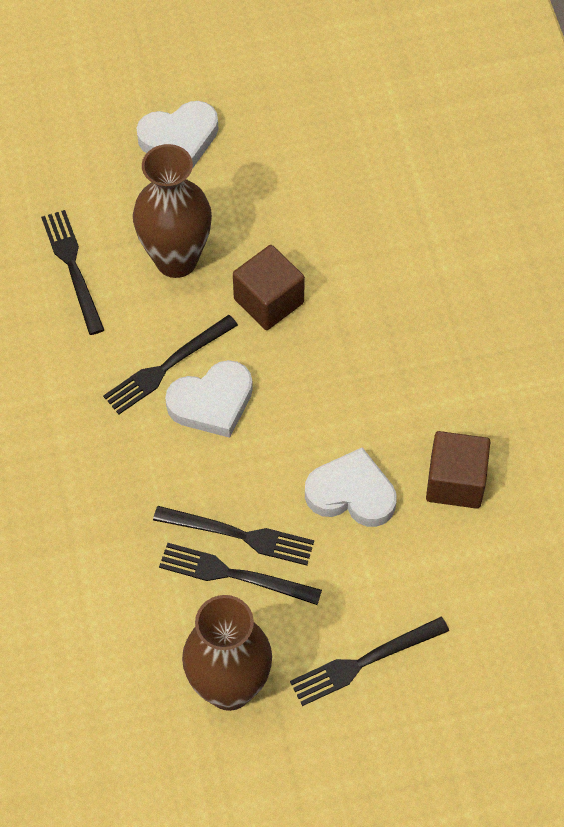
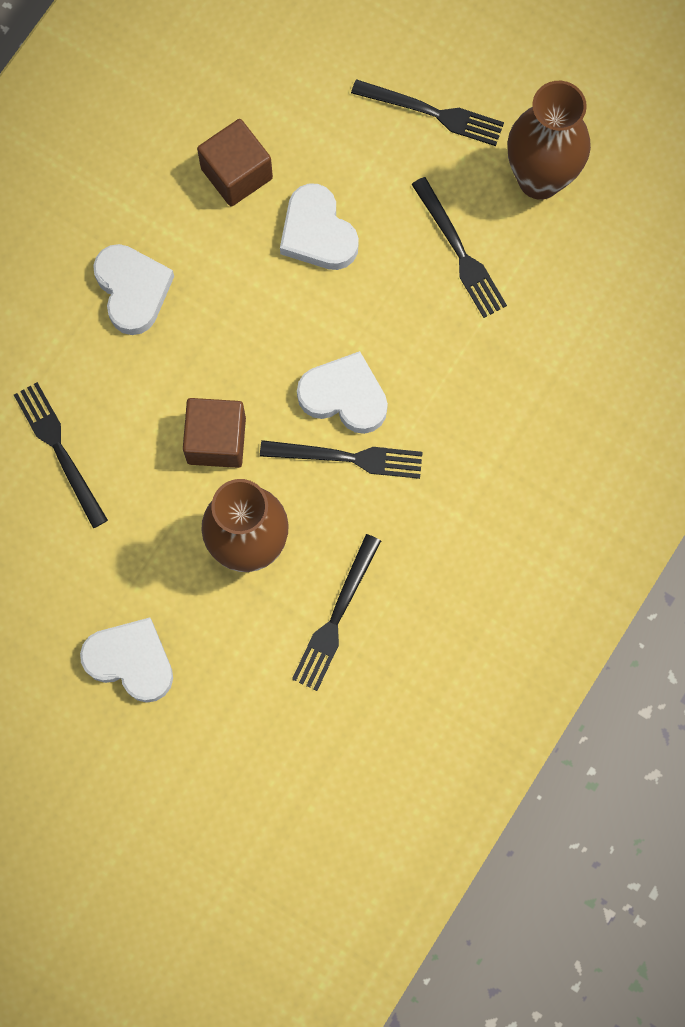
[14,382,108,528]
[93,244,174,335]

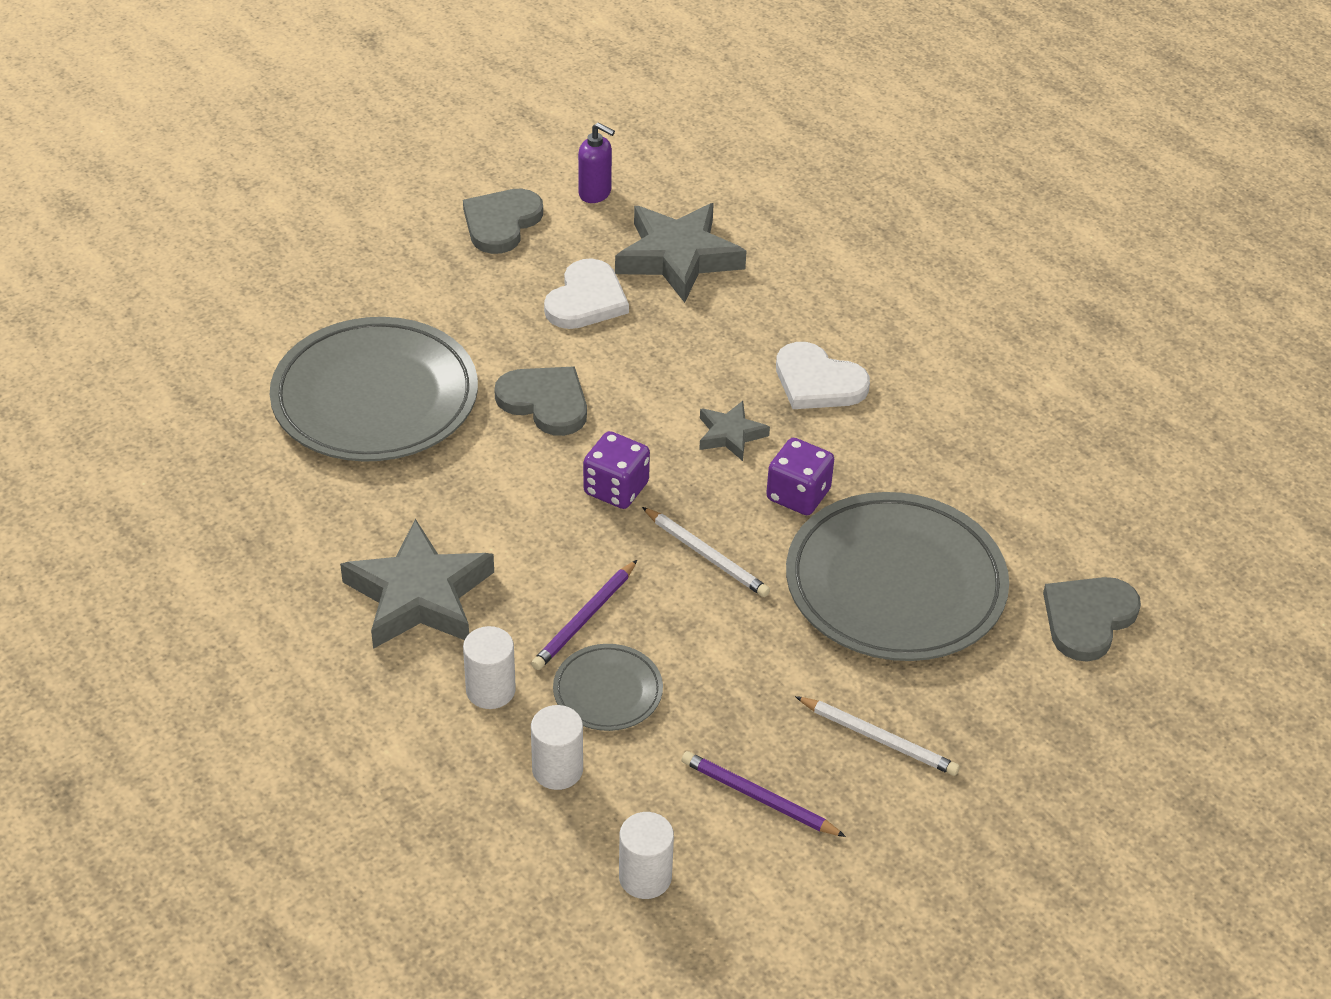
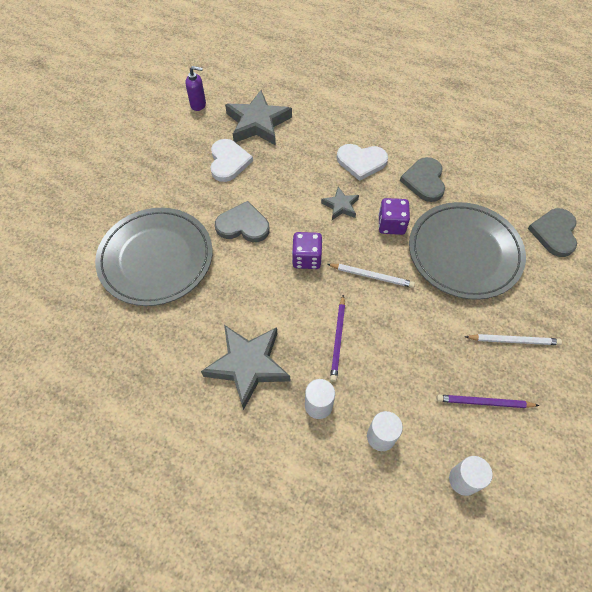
[400,157,445,202]
[553,644,663,731] (first image)

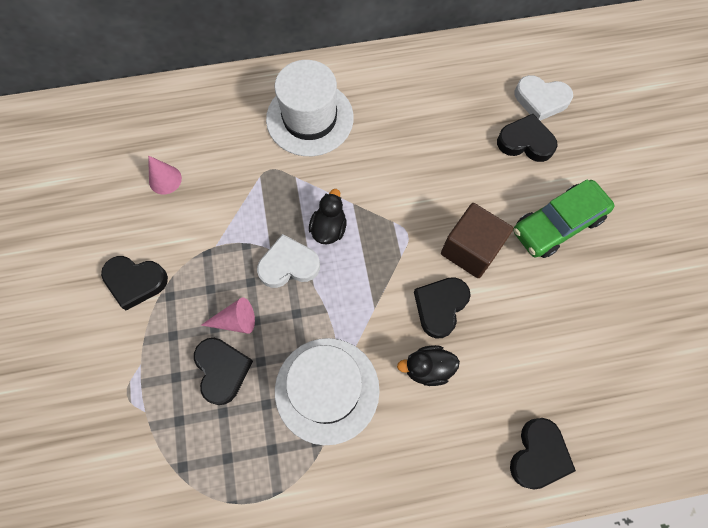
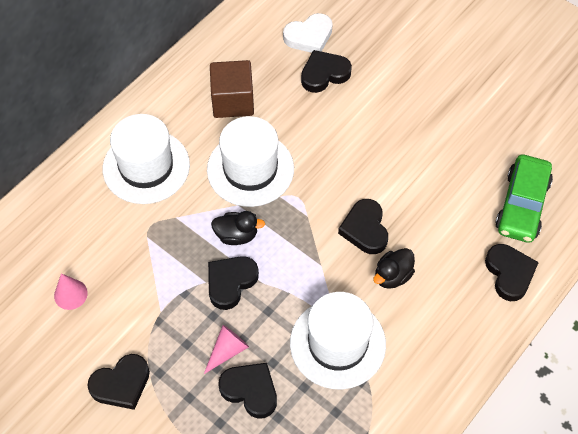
[207,116,294,207]
[208,256,259,310]
[210,60,254,118]
[211,211,265,245]
[495,154,553,243]

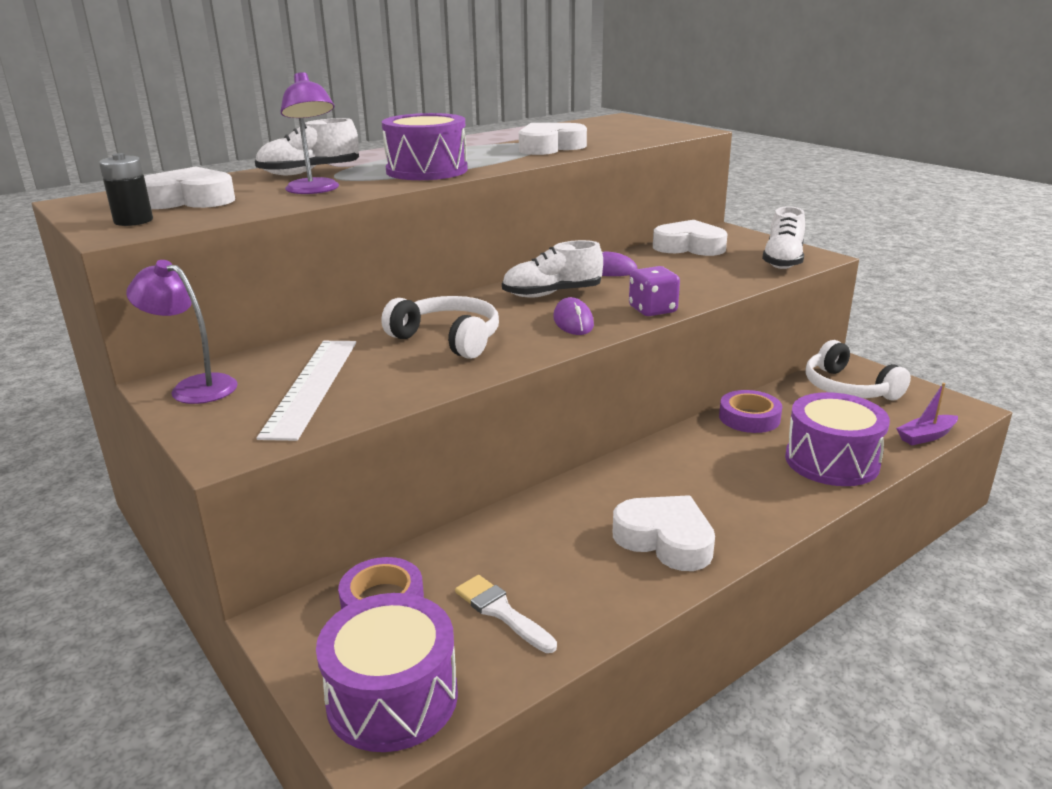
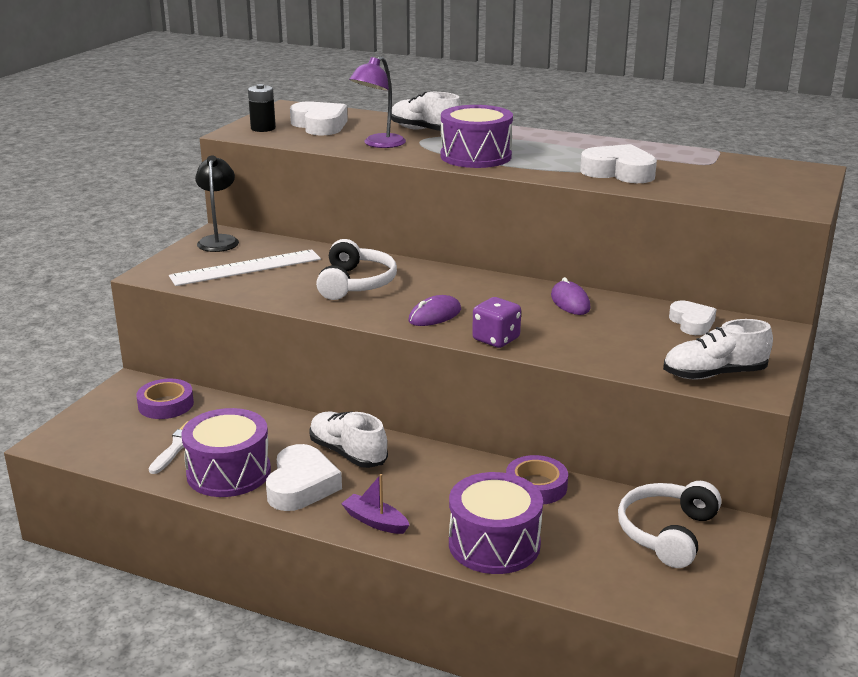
[181,408,271,497]
[195,155,239,252]
[309,412,388,468]
[341,474,409,534]
[669,301,716,335]

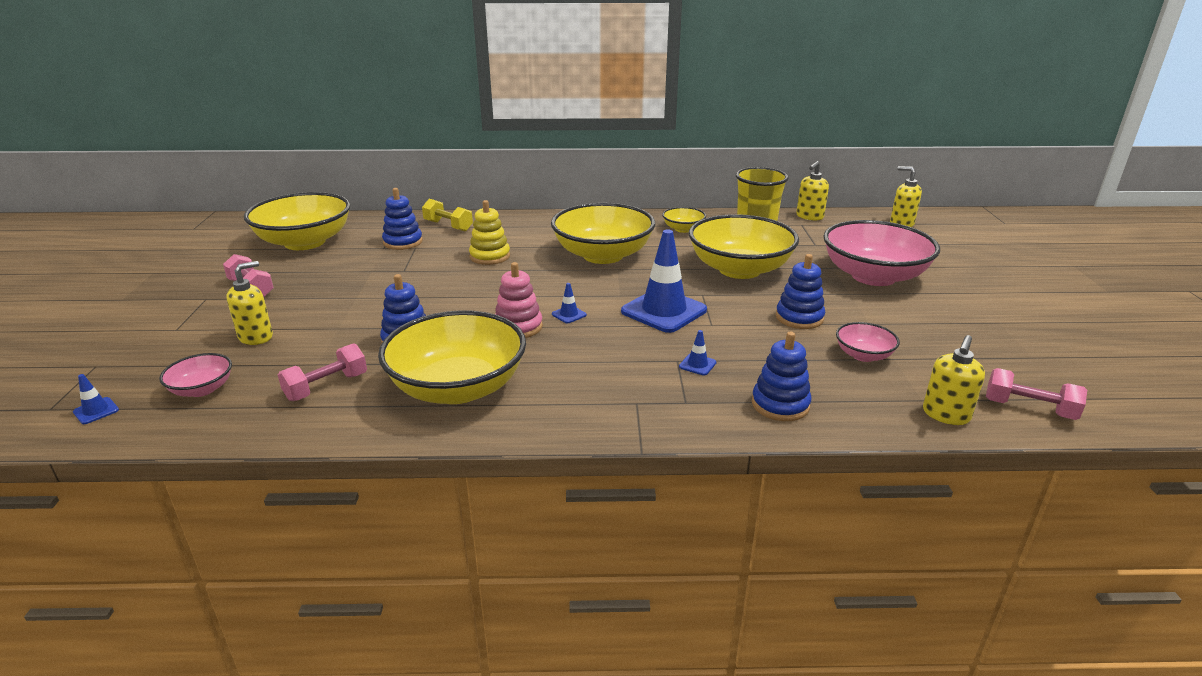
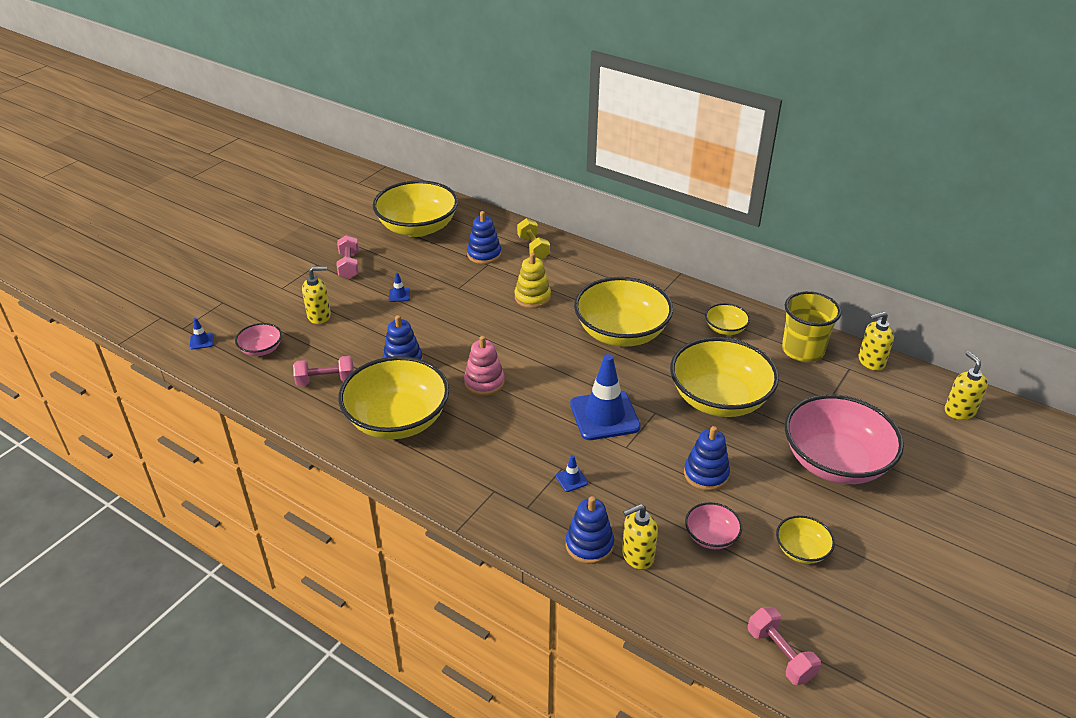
[389,273,410,302]
[622,504,658,569]
[776,515,835,564]

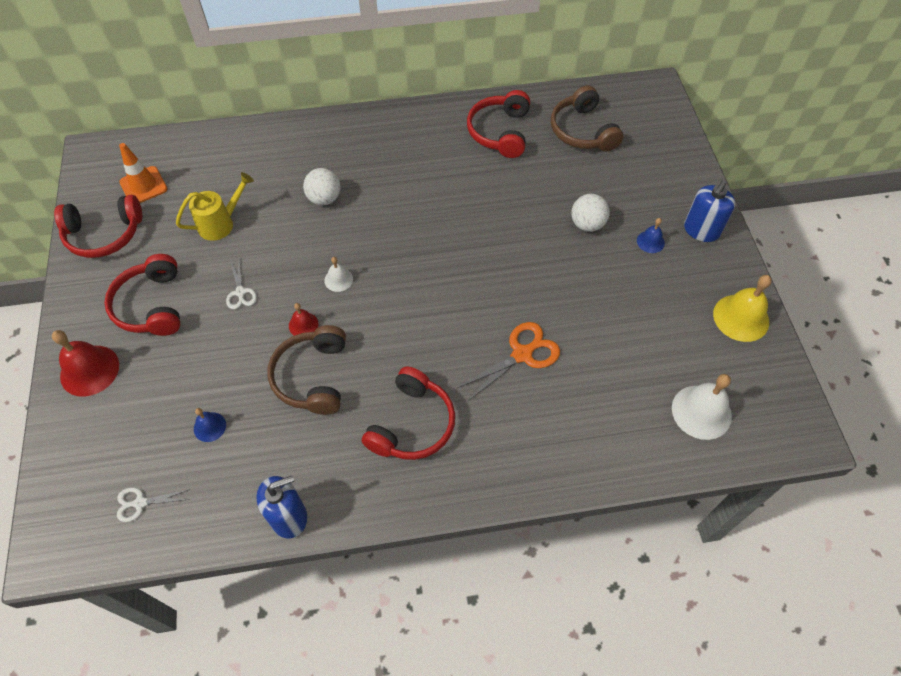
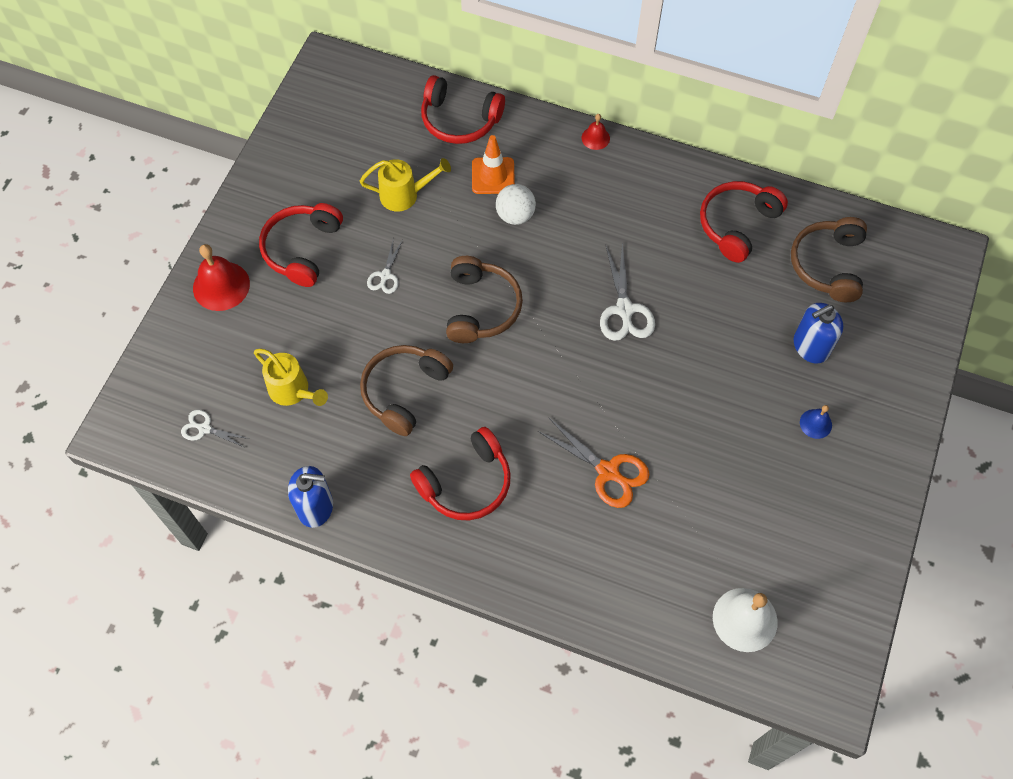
[254,349,328,406]
[421,75,505,144]
[446,256,523,343]
[472,135,515,194]
[538,417,650,508]
[582,114,610,150]
[600,244,655,341]
[794,303,843,364]
[571,194,610,232] (first image)
[713,275,772,342] (first image)

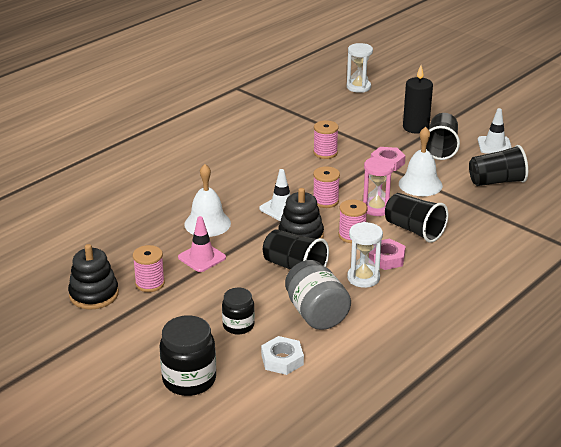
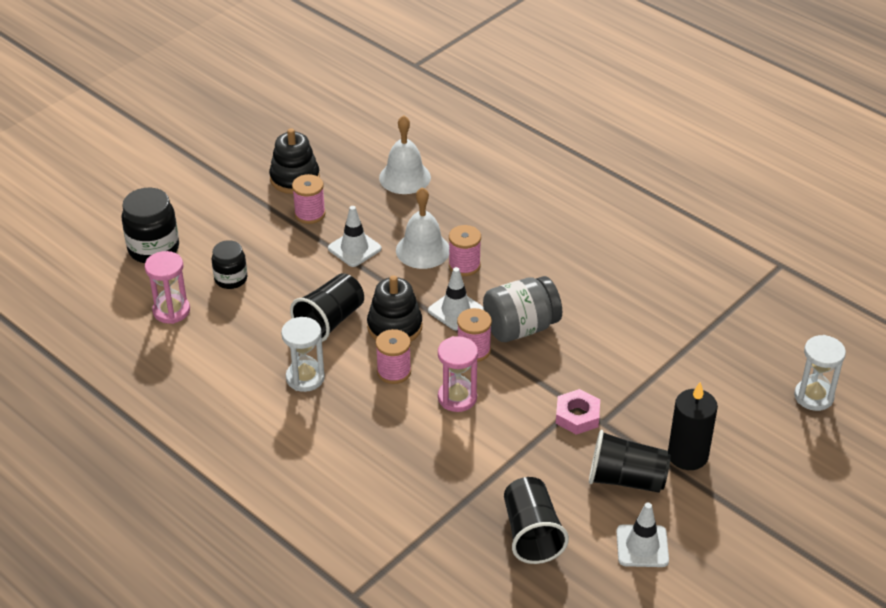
[145,251,190,324]
[328,206,382,267]
[379,115,431,194]
[449,225,481,276]
[483,276,562,342]
[369,239,406,270] (first image)
[385,193,448,242] (first image)

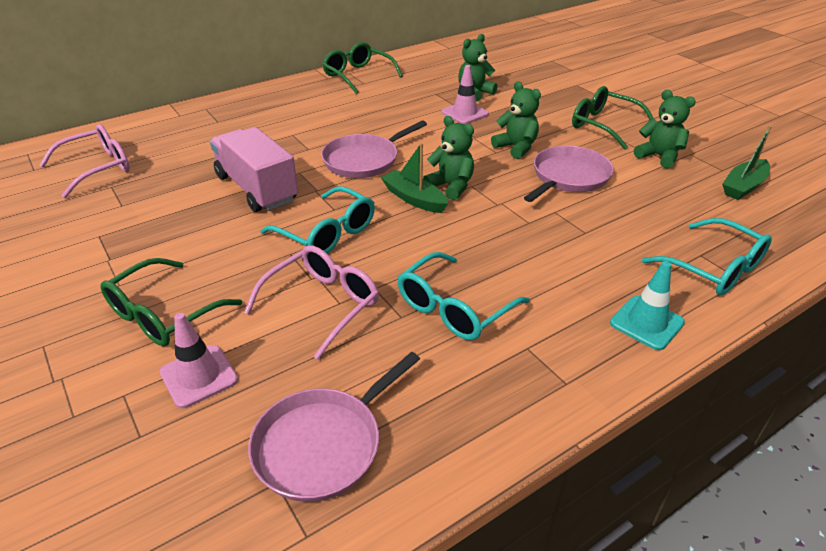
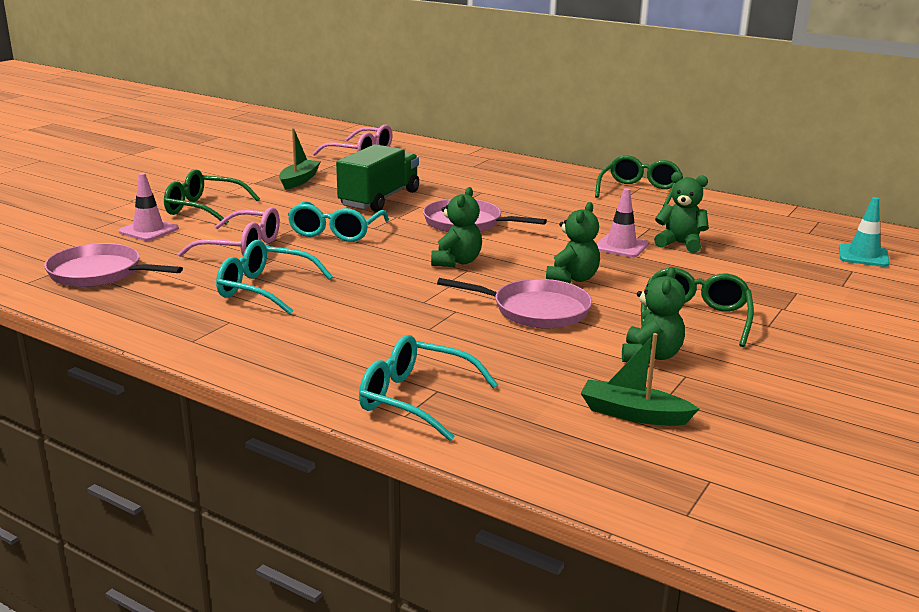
[279,128,321,190]
[336,144,419,212]
[359,335,498,441]
[839,197,890,267]

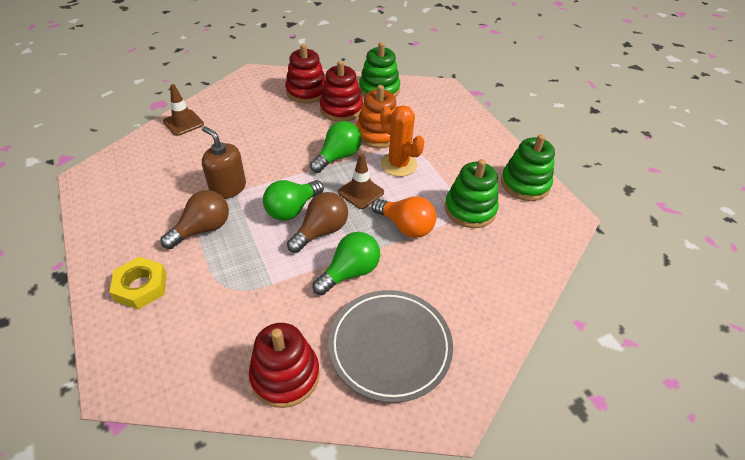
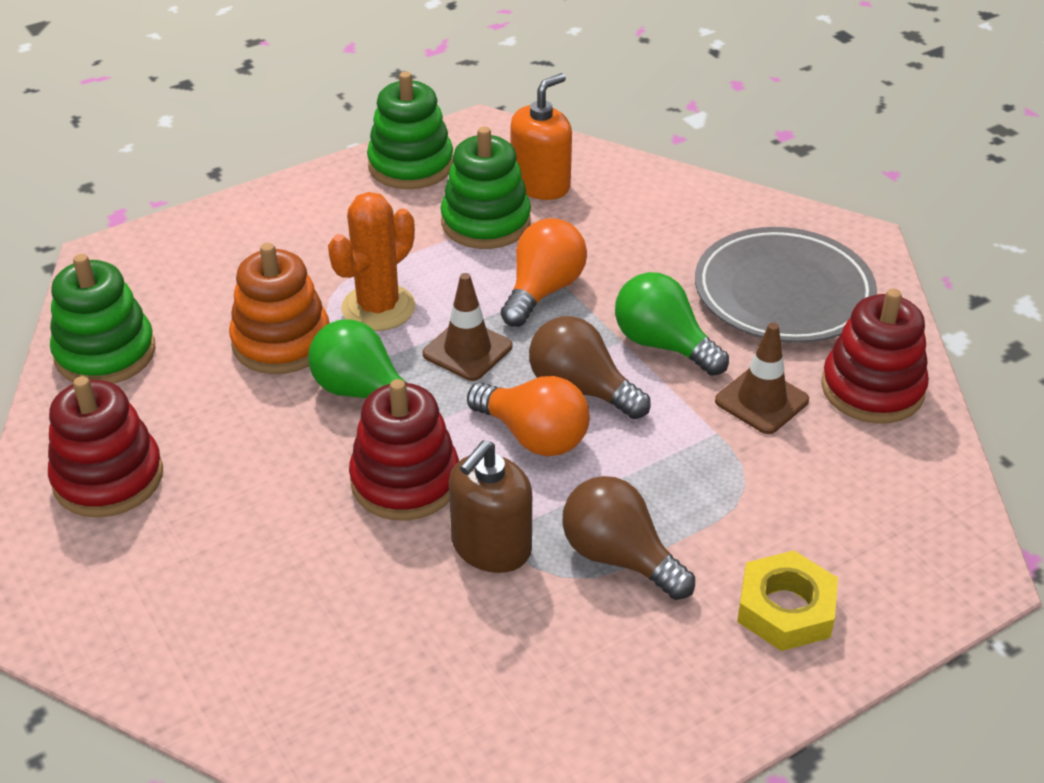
[349,379,459,521]
[467,376,590,456]
[510,73,572,200]
[715,323,809,434]

